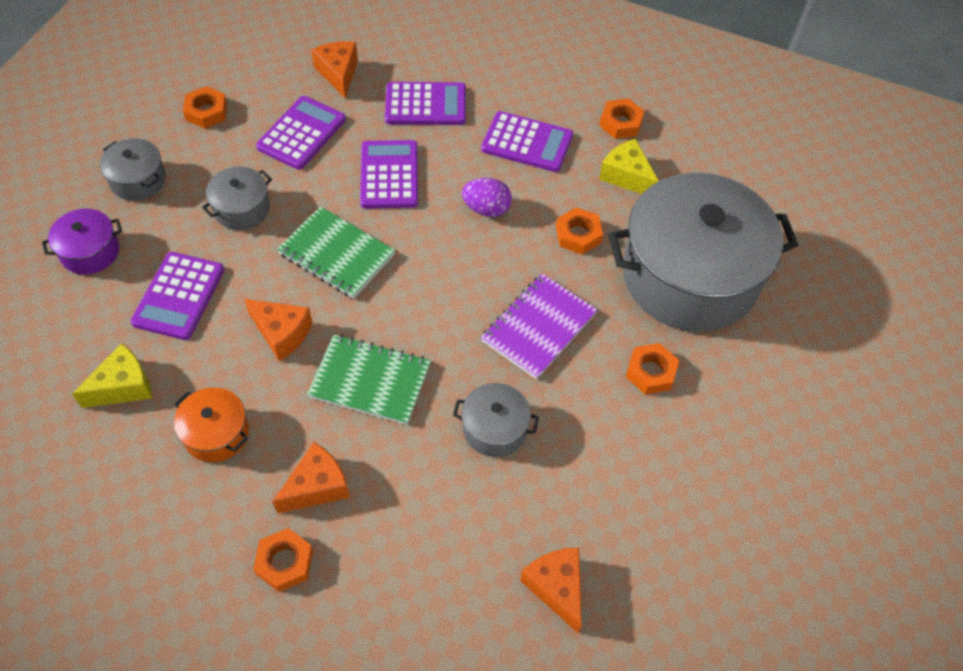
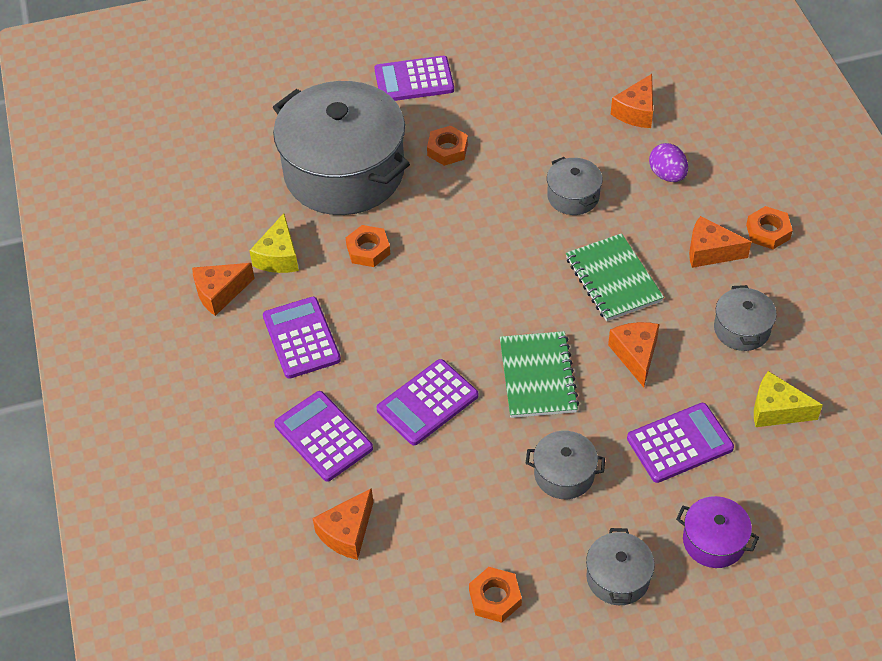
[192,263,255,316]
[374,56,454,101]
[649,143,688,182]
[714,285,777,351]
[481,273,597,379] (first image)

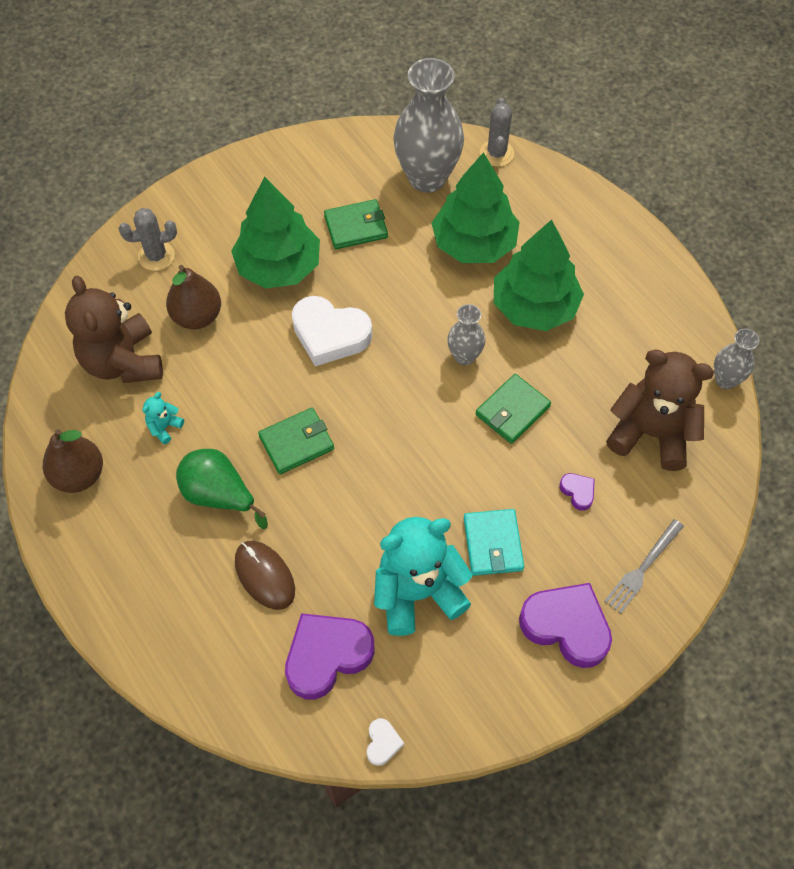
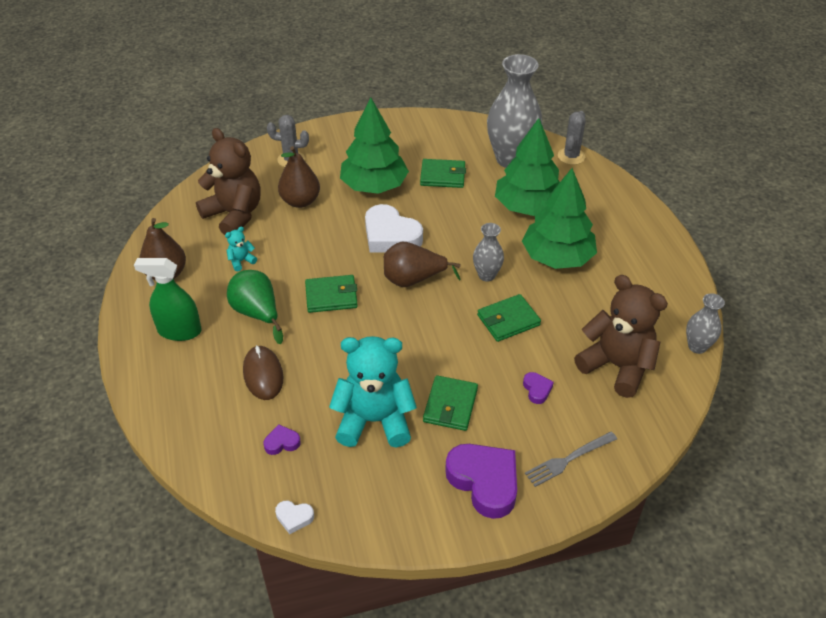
[134,258,202,341]
[196,128,261,235]
[263,424,301,455]
[275,501,314,534]
[384,242,461,287]
[423,375,478,431]

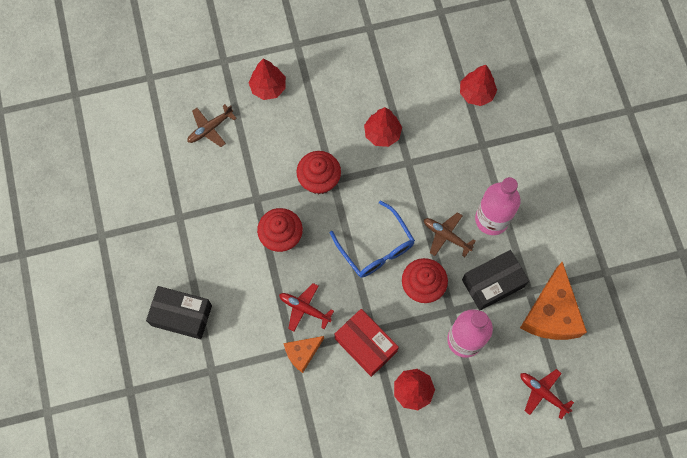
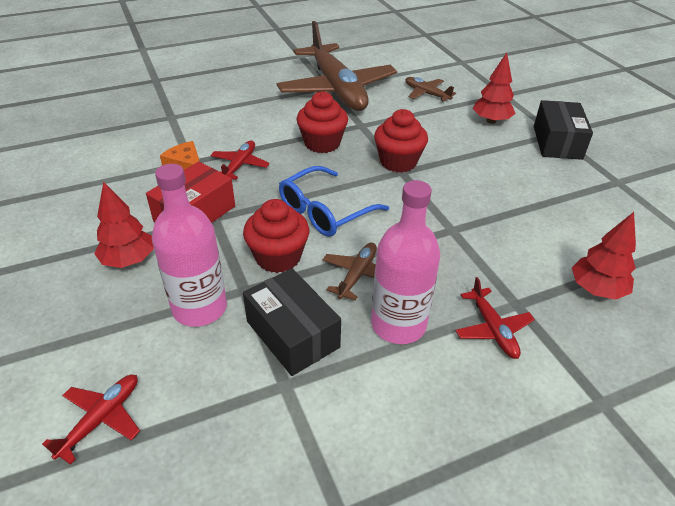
[277,21,397,111]
[455,277,535,359]
[534,100,593,160]
[364,107,402,147] (first image)
[520,262,587,340] (first image)

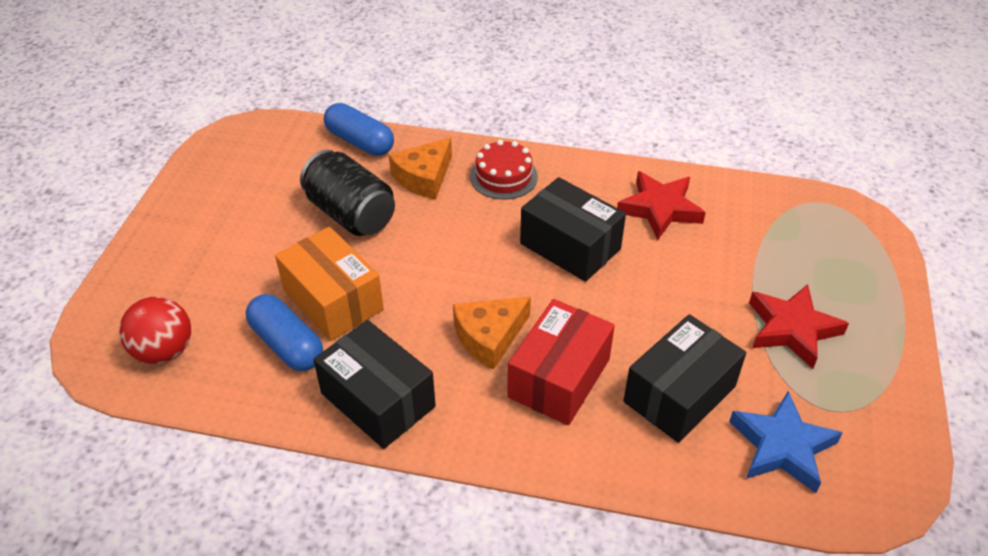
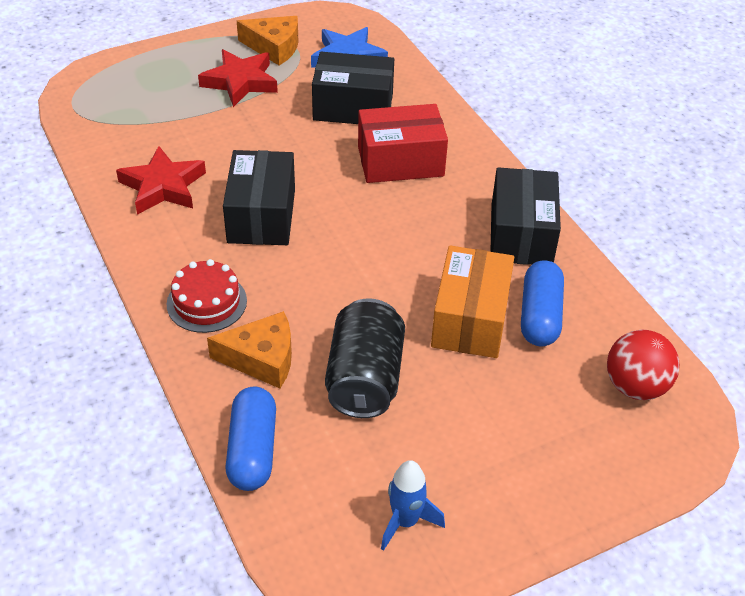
[237,16,299,66]
[381,460,445,551]

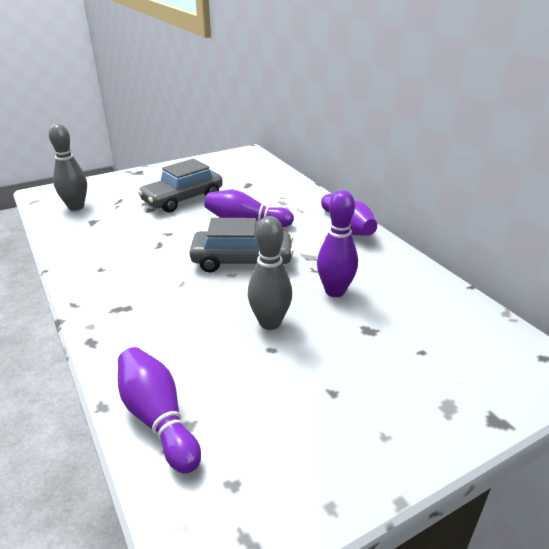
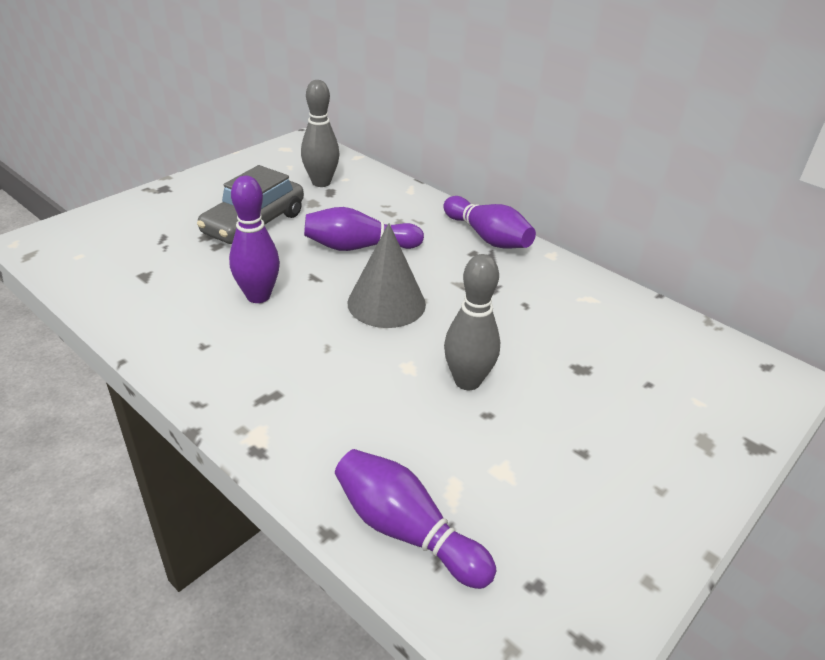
[229,176,280,303]
[301,80,339,187]
[348,223,426,328]

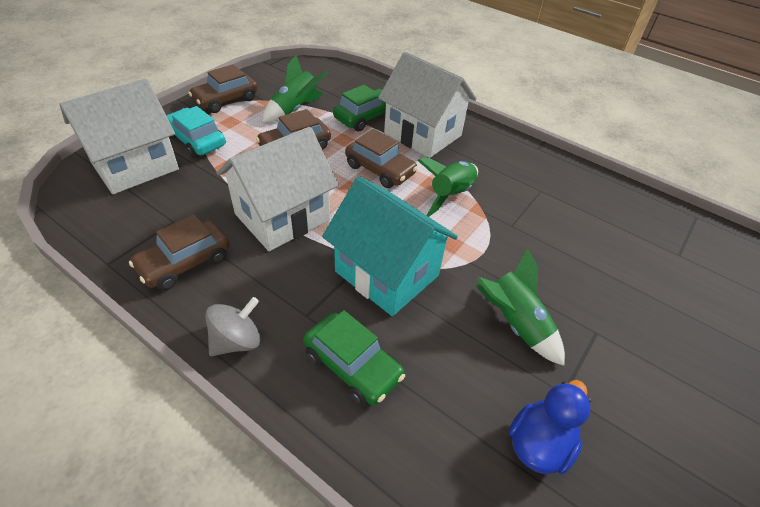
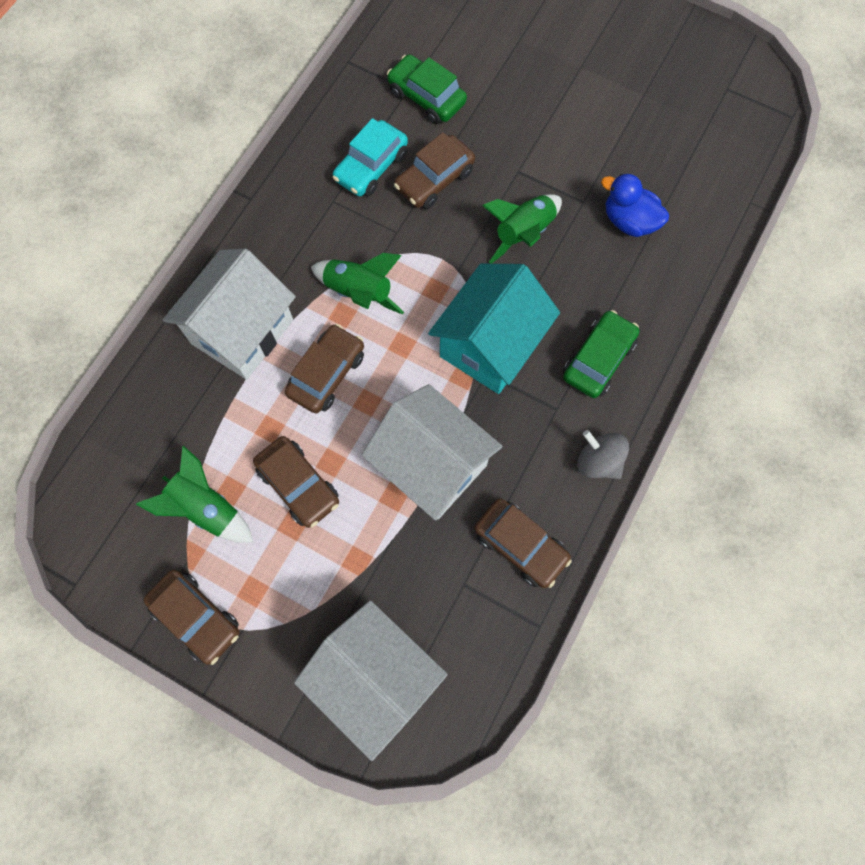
[333,118,408,197]
[387,54,467,124]
[394,132,475,209]

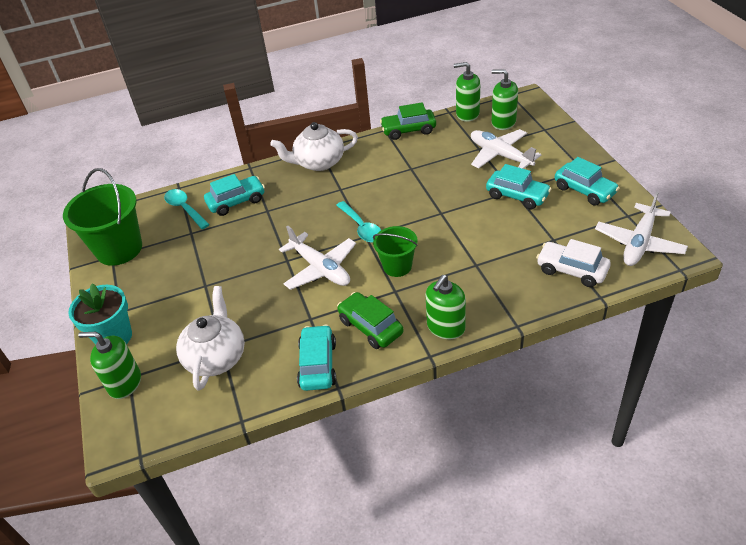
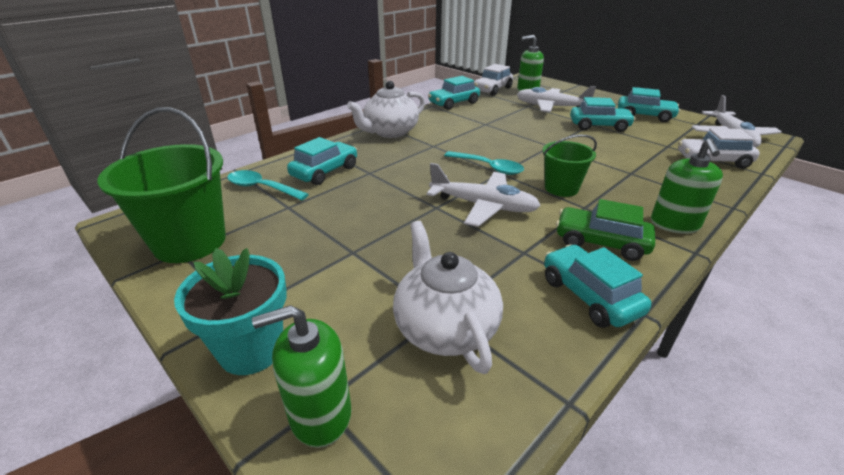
[428,76,480,110]
[474,64,513,96]

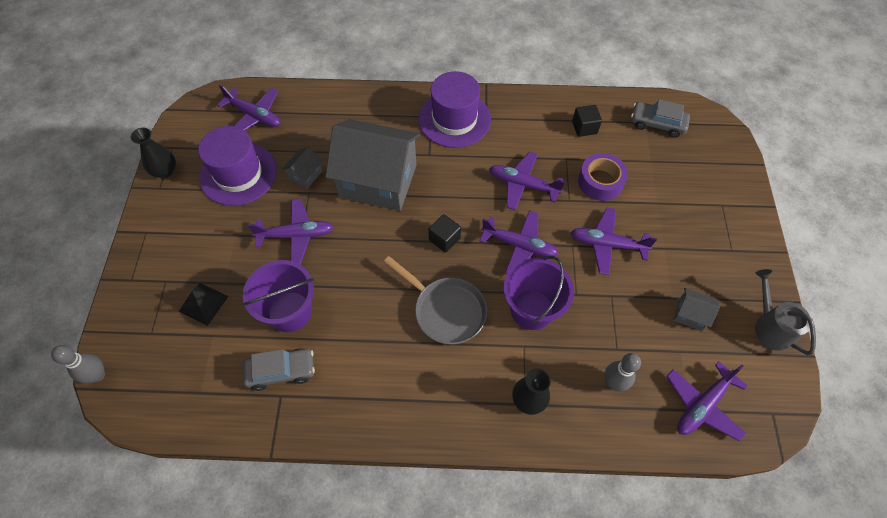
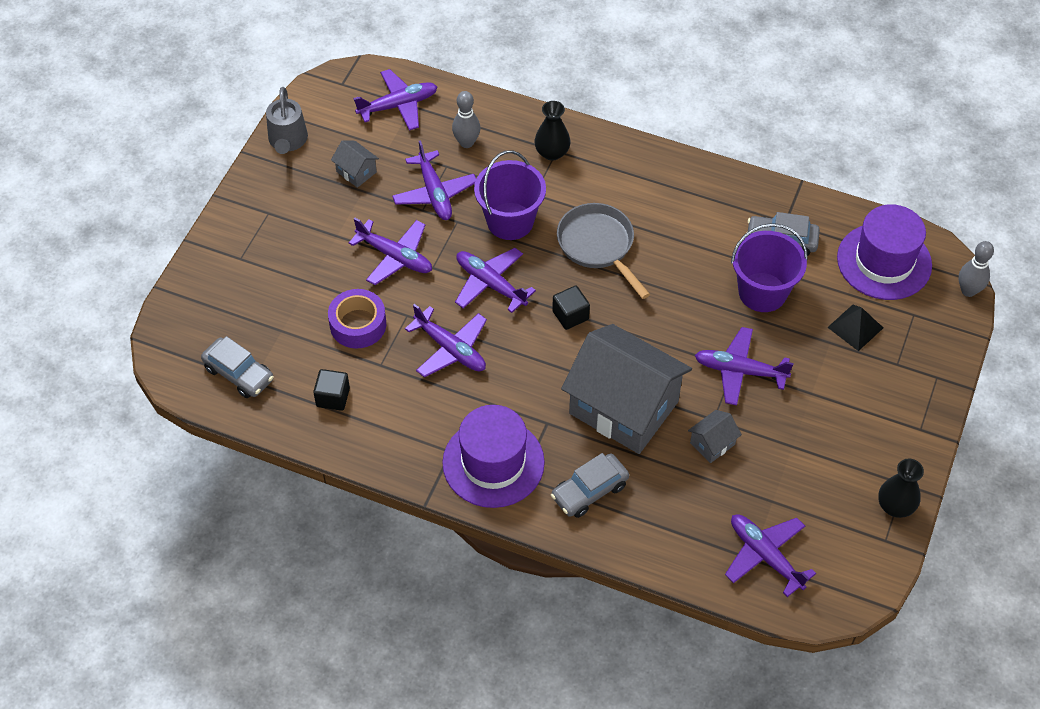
[392,140,476,220]
[551,453,629,518]
[837,204,932,300]

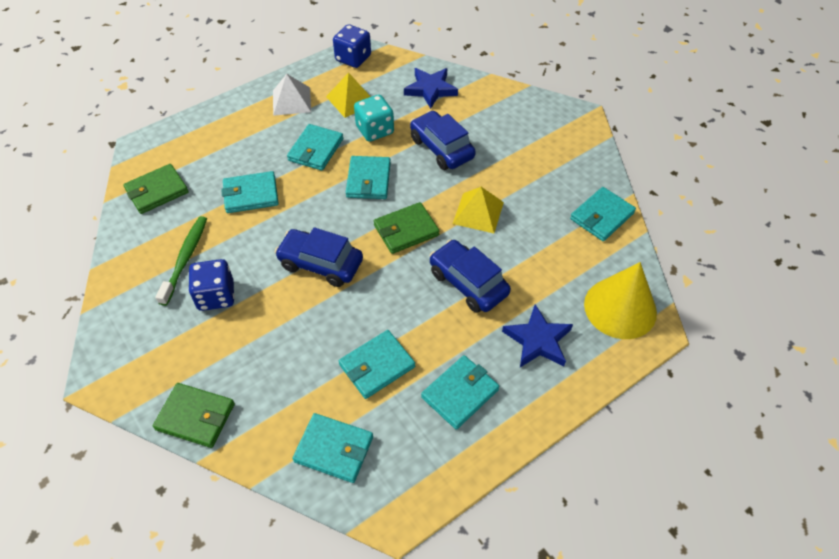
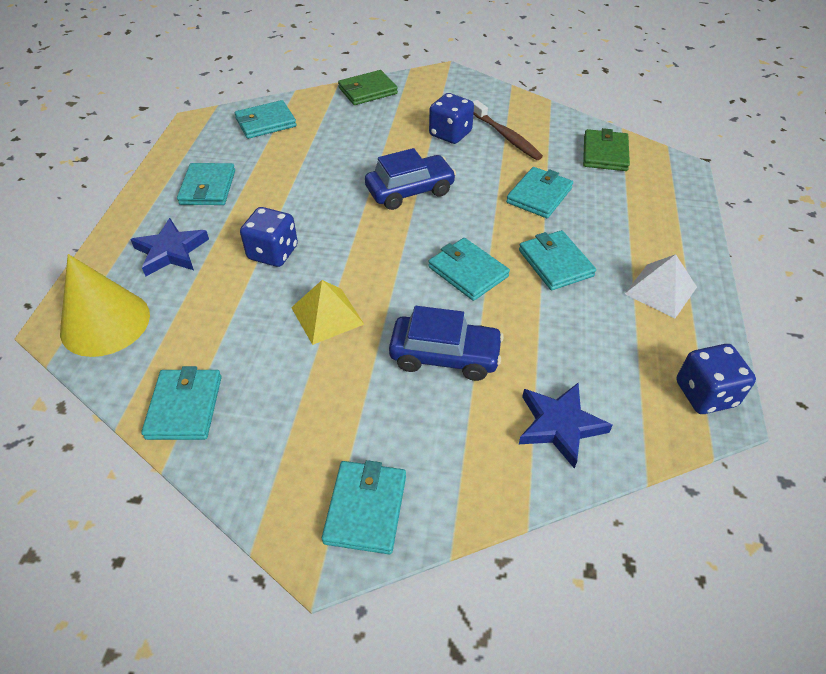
[240,207,298,267]
[322,460,406,554]
[472,100,543,160]
[326,72,371,118] (first image)
[354,95,394,142] (first image)
[374,202,439,254] (first image)

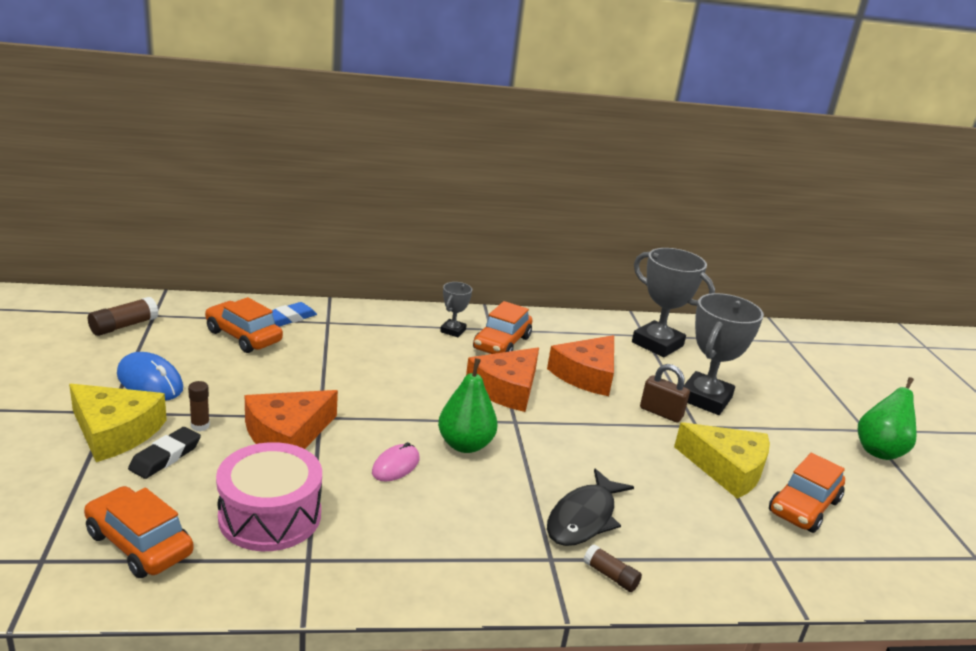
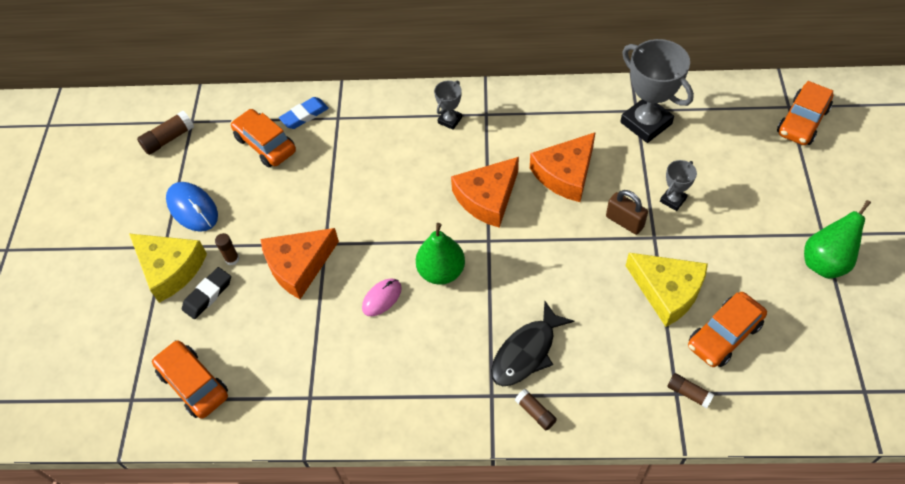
[660,160,697,211]
[667,373,714,408]
[777,81,834,145]
[216,442,322,551] (first image)

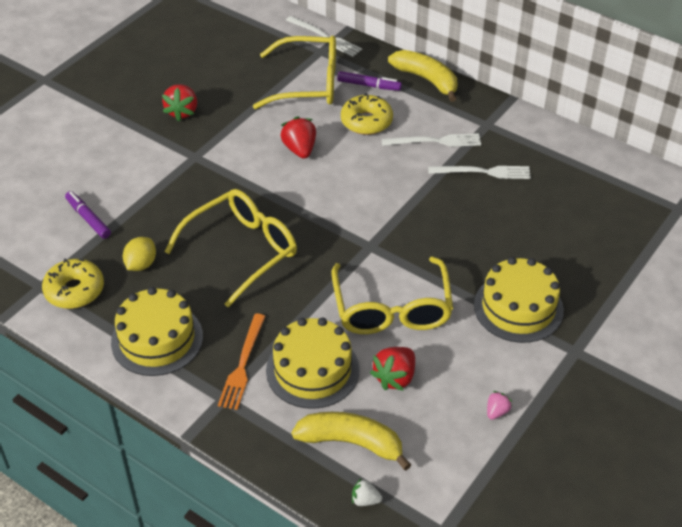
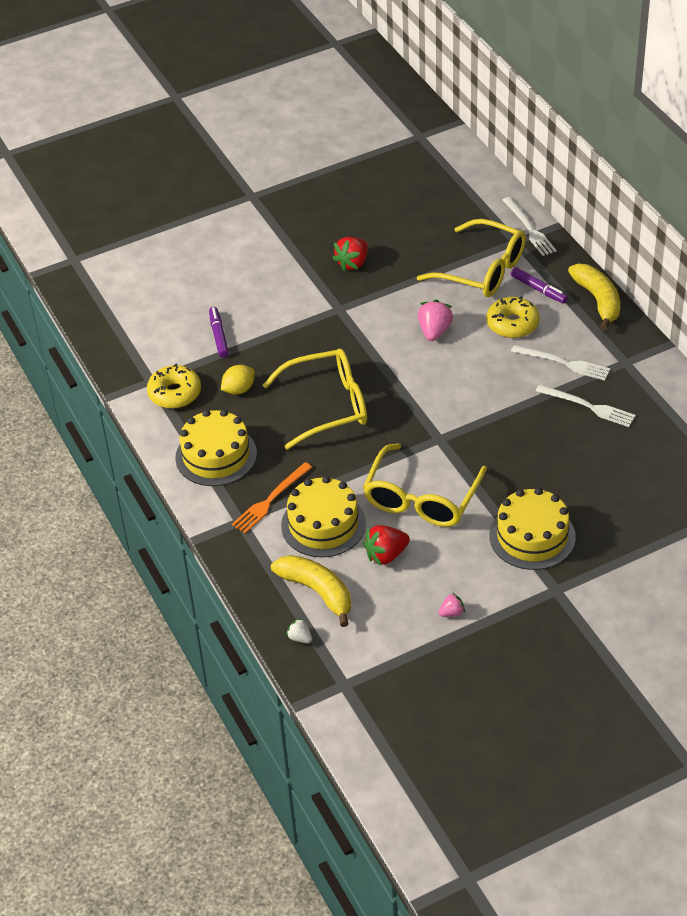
[418,300,453,341]

